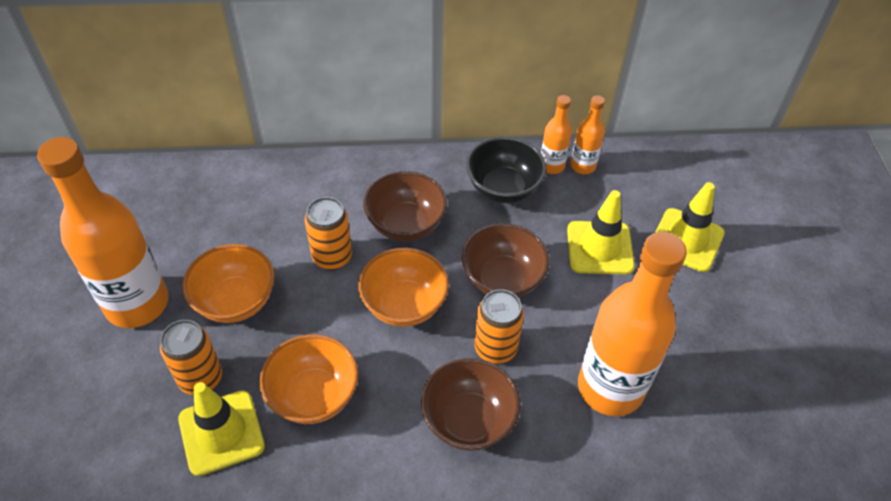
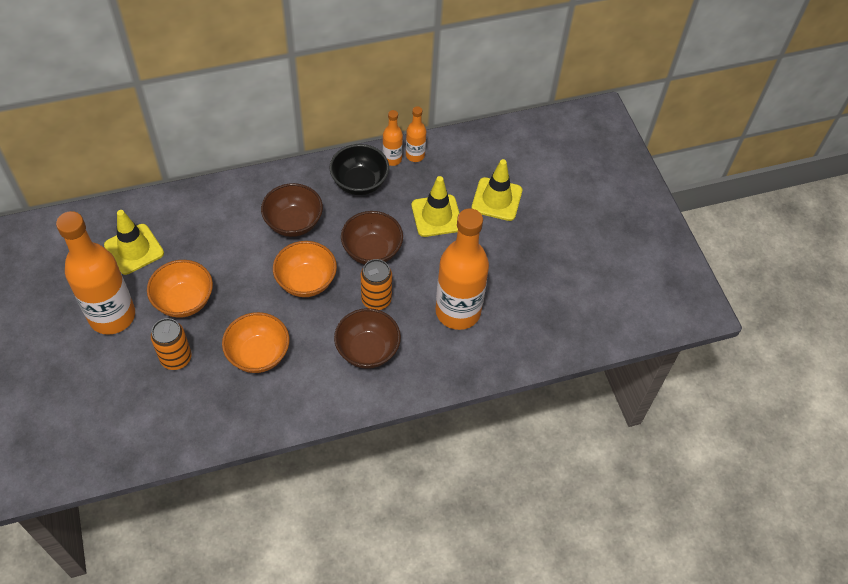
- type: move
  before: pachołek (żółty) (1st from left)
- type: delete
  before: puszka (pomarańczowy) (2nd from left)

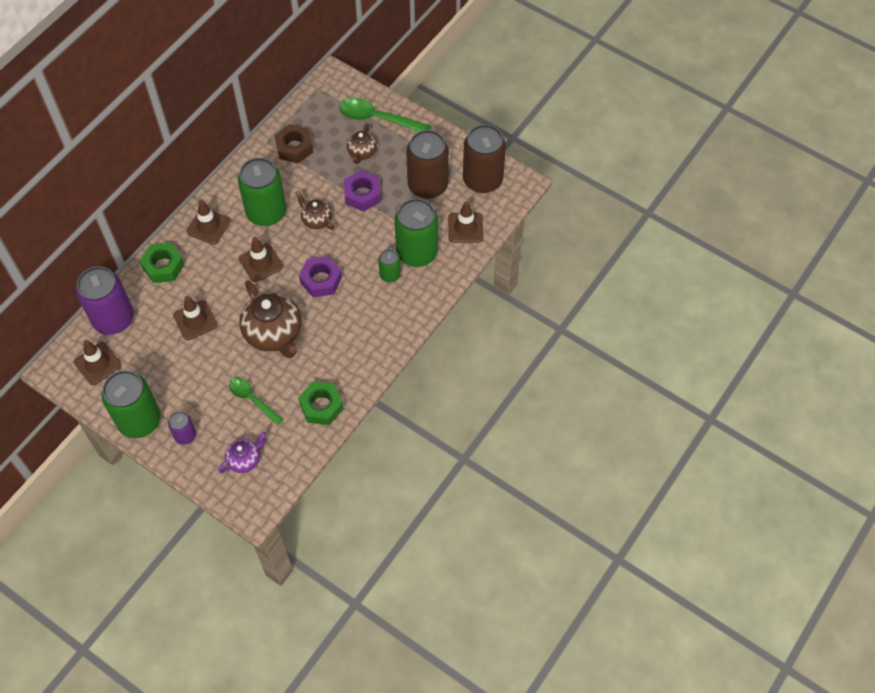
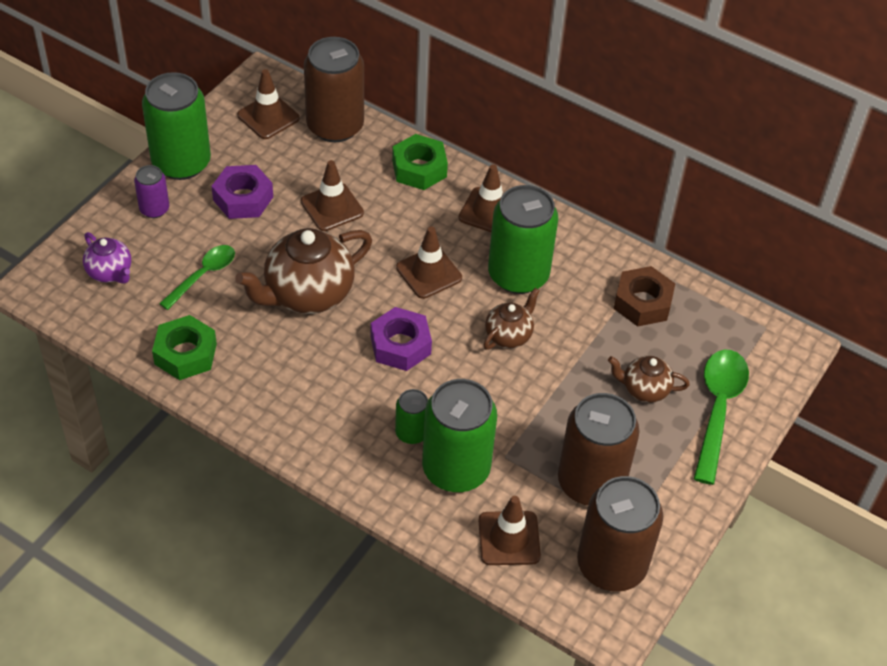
- type: recolor
  before: puszka (fioletowy) (1st from left)
  after: puszka (brązowy) (1st from left)
- type: move
  before: nakrętka (fioletowy) (2nd from left in the first image)
  after: nakrętka (fioletowy) (1st from left)

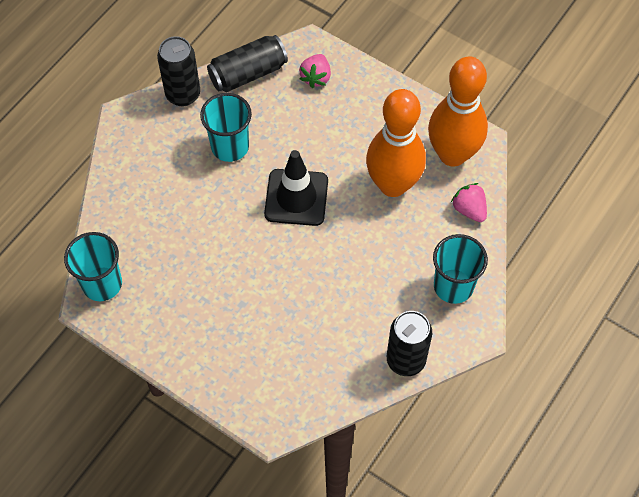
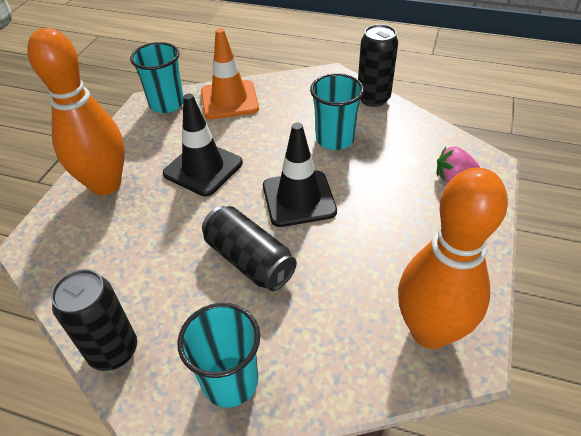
- type: move
  before: puszka (czarny) (2nd from left)
- type: move
  before: kręgiel (pomarańczowy) (1st from left)
- type: delete
  before: truskawka (różowy) (2nd from left)
- type: insert
  after: pachołek (czarny) (1st from left)
- type: insert
  after: pachołek (pomarańczowy)

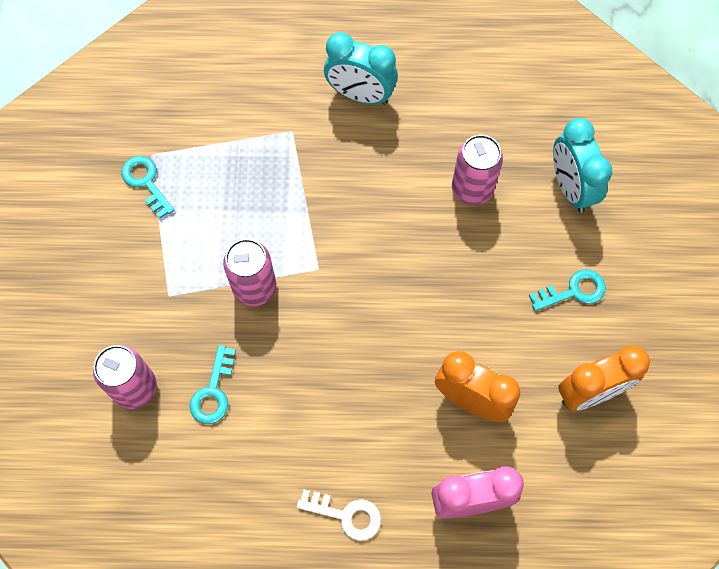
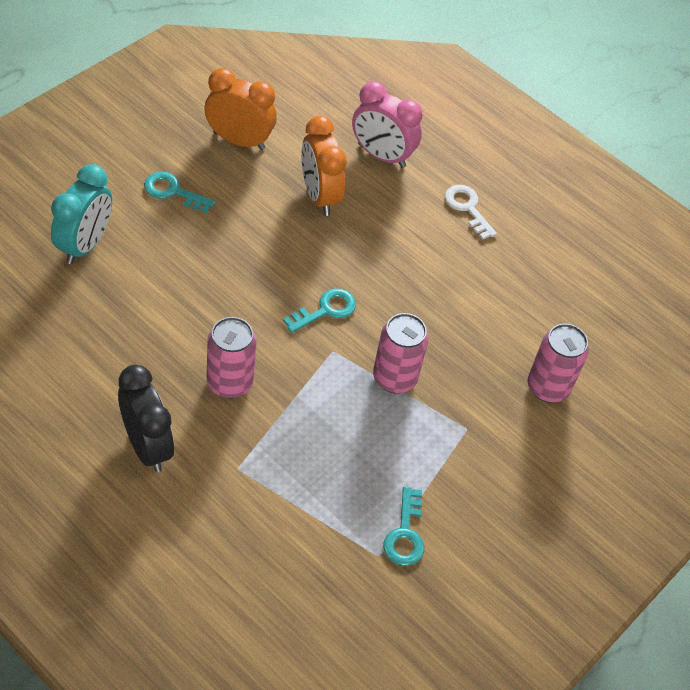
- type: move
  before: klucz (turkusowy) (2nd from left)
- type: recolor
  before: budzik (turkusowy) (1st from left)
  after: budzik (czarny)
- type: move
  before: puszka (różowy) (3rd from left in the first image)
  after: puszka (różowy) (1st from left)

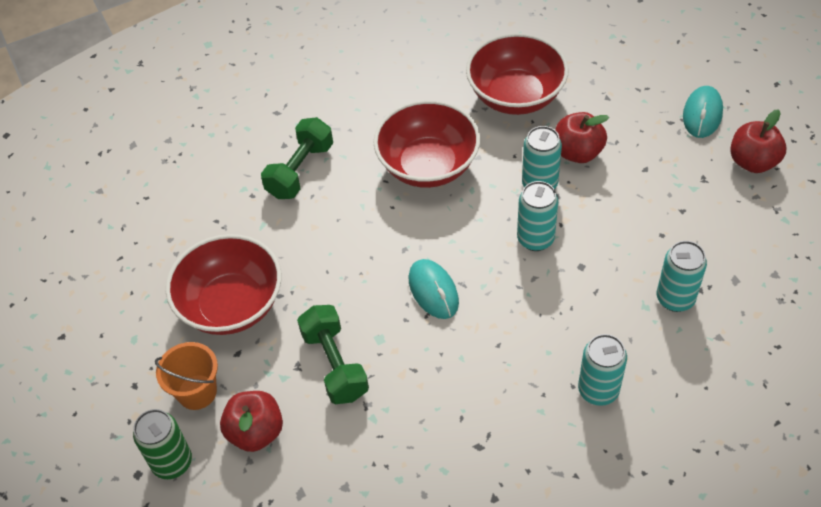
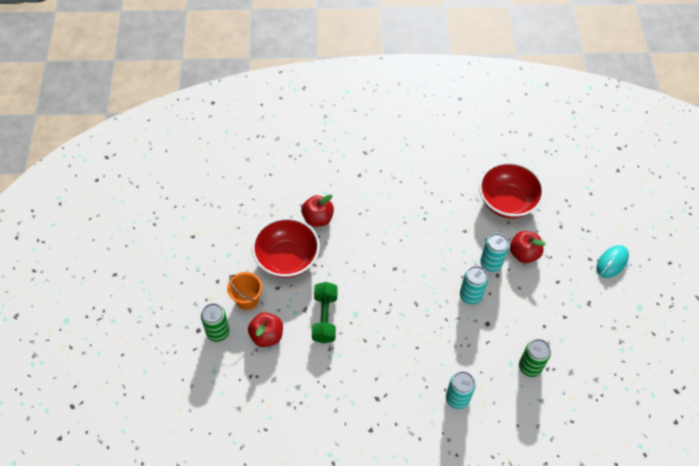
- type: delete
  before: hantel (zielony) (1st from left)
- type: delete
  before: miska (czerwony) (2nd from left)
- type: delete
  before: myszka (turkusowy) (1st from left)
- type: recolor
  before: puszka (turkusowy) (4th from left)
  after: puszka (zielony) (2nd from left)
- type: move
  before: jabłko (czerwony) (3rd from left in the first image)
  after: jabłko (czerwony) (2nd from left)

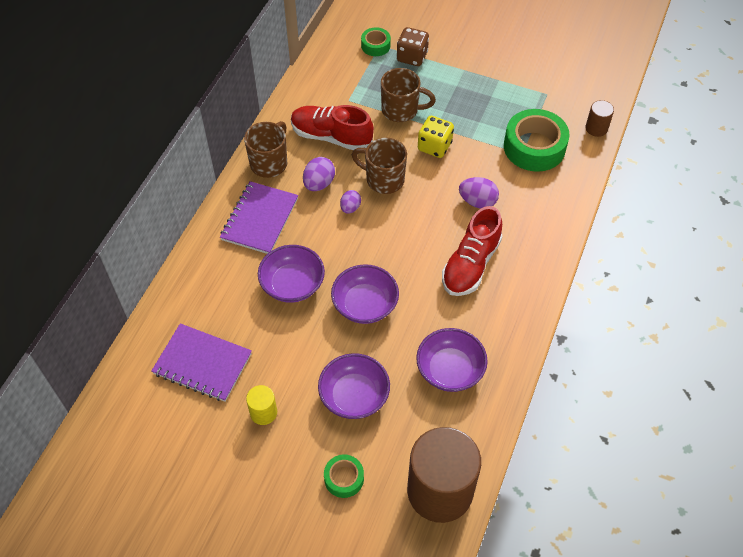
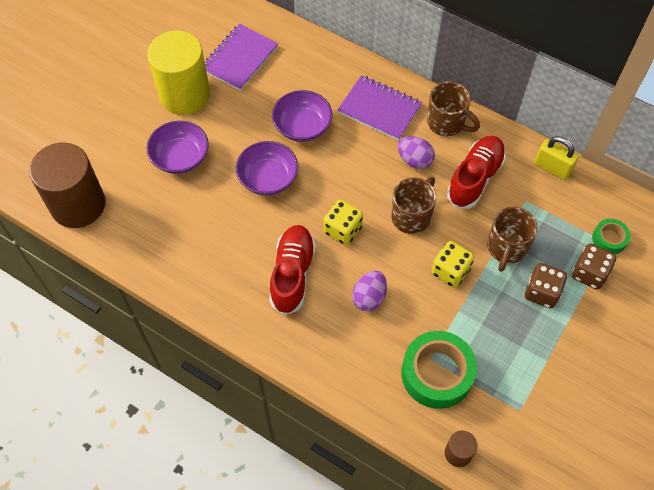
- type: resize
  before: walec (żółty)
  scale: 2.3
- type: delete
  before: taśma klejąca (zielony) (1st from left)
- type: delete
  before: jajko (fioletowy) (2nd from left)
- type: delete
  before: miska (fioletowy) (4th from left)
- type: rotate
  before: but (czerwony) (2nd from left in the first image)
  turn: 60
- type: insert
  after: kostka do gry (żółty) (1st from left)
- type: insert
  after: kostka do gry (brązowy) (1st from left)
- type: insert
  after: kłódka (żółty)

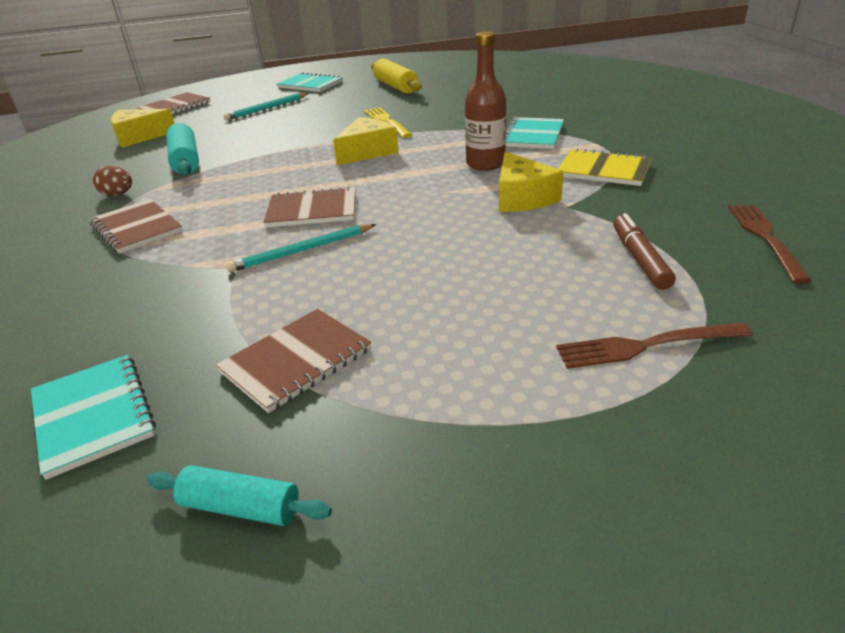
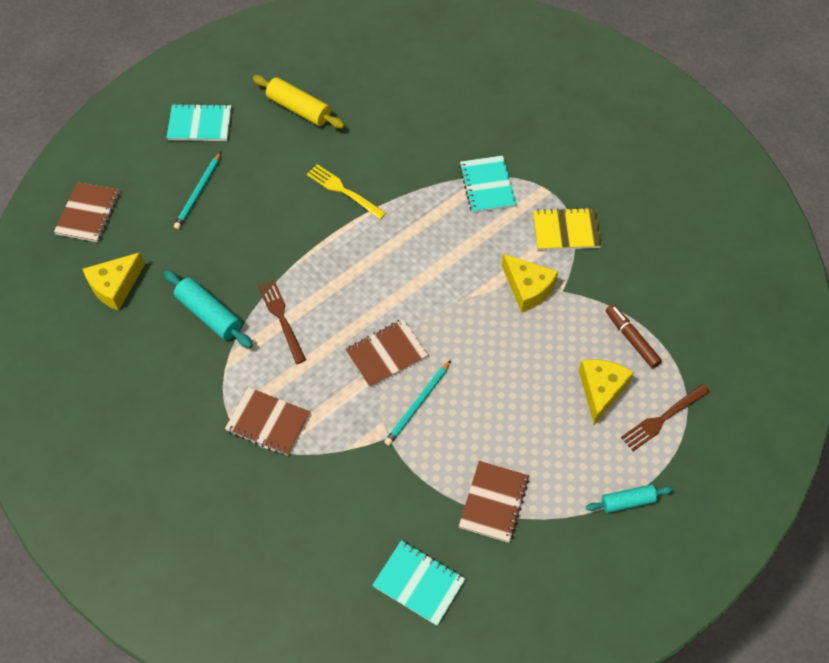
- type: delete
  before: jajko (brązowy)
- type: move
  before: wałek do ciasta (turkusowy) (2nd from left)
- type: move
  before: ser (żółty) (2nd from left in the first image)
  after: ser (żółty) (3rd from left)
- type: delete
  before: butelka (brązowy)
- type: move
  before: widelec (brązowy) (2nd from left in the first image)
  after: widelec (brązowy) (1st from left)

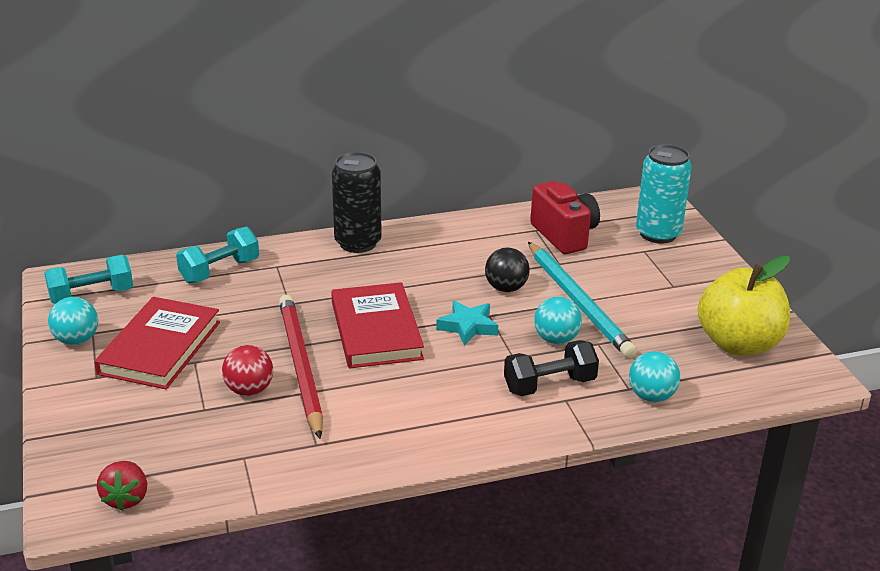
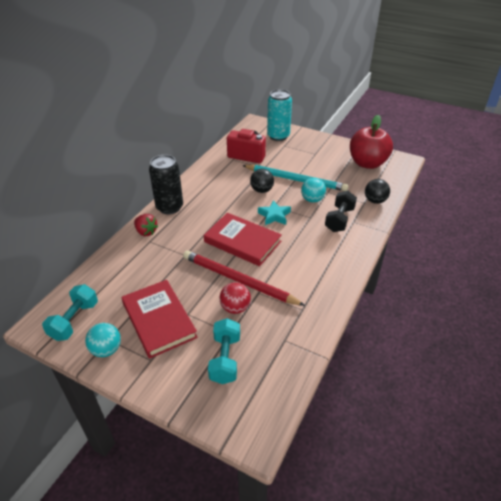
- type: move
  before: truskawka (czerwony)
- type: move
  before: hantel (turkusowy) (2nd from left)
- type: recolor
  before: piłka (turkusowy) (3rd from left)
  after: piłka (czarny) (2nd from left)
- type: recolor
  before: jabłko (żółty)
  after: jabłko (czerwony)

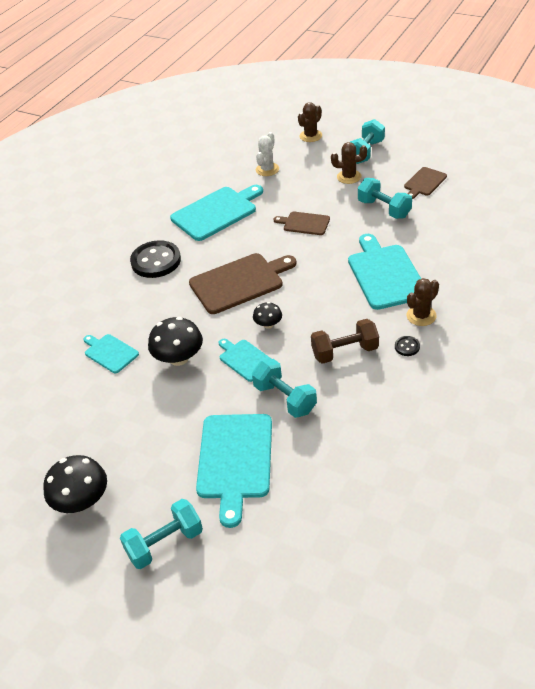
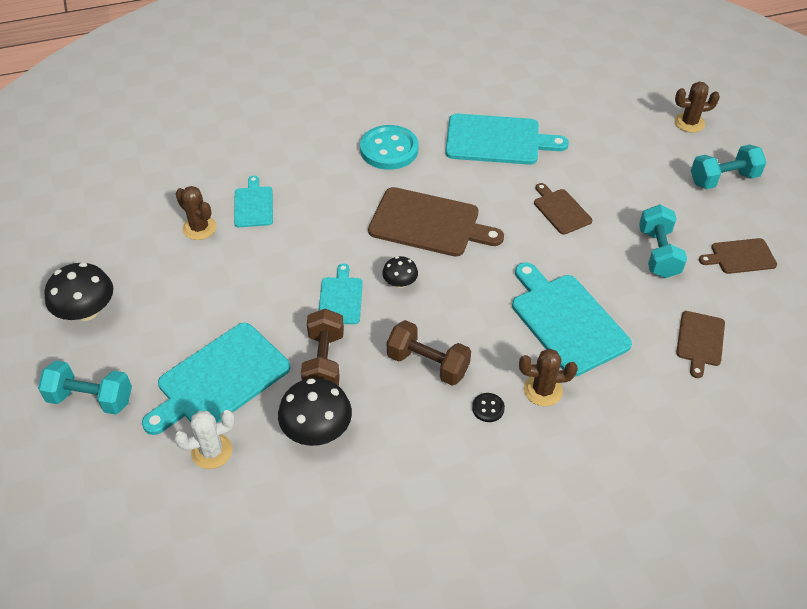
- type: recolor
  before: guzik (czarny) (1st from left)
  after: guzik (turkusowy)
- type: move
  before: grzyb (czarny) (2nd from left)
- type: recolor
  before: hantel (turkusowy) (2nd from left)
  after: hantel (brązowy) (1st from left)
- type: move
  before: kaktus (biały)
- type: move
  before: kaktus (brązowy) (2nd from left in the first image)
  after: kaktus (brązowy) (1st from left)
- type: rotate
  before: deska do krojenia (turkusowy) (5th from left)
  turn: -60
- type: insert
  after: deska do krojenia (brązowy) (3rd from left)

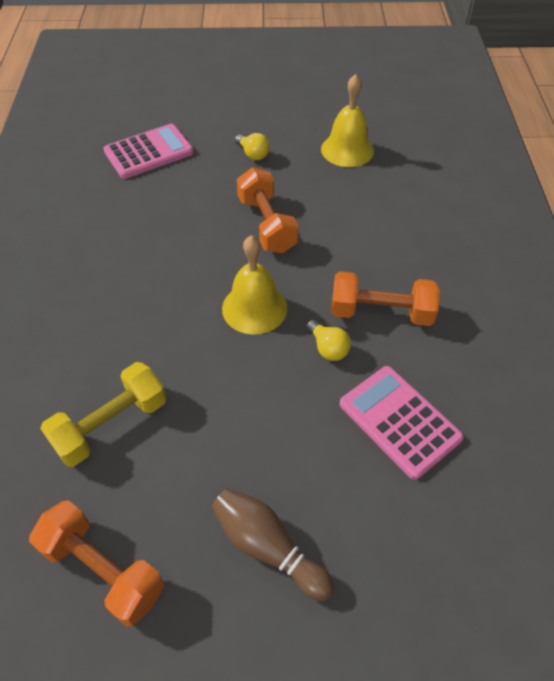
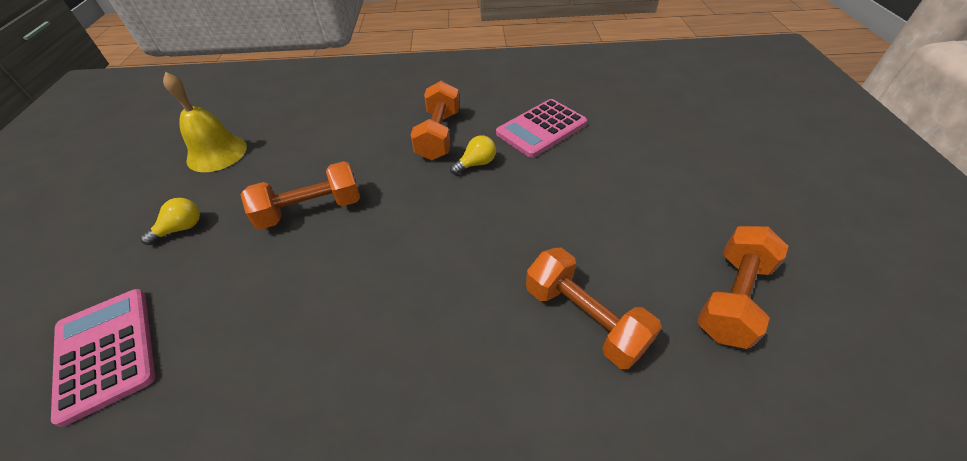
- type: recolor
  before: hantel (żółty)
  after: hantel (pomarańczowy) (3rd from left)
- type: delete
  before: kręgiel (brązowy)
- type: delete
  before: dzwonek (żółty) (1st from left)

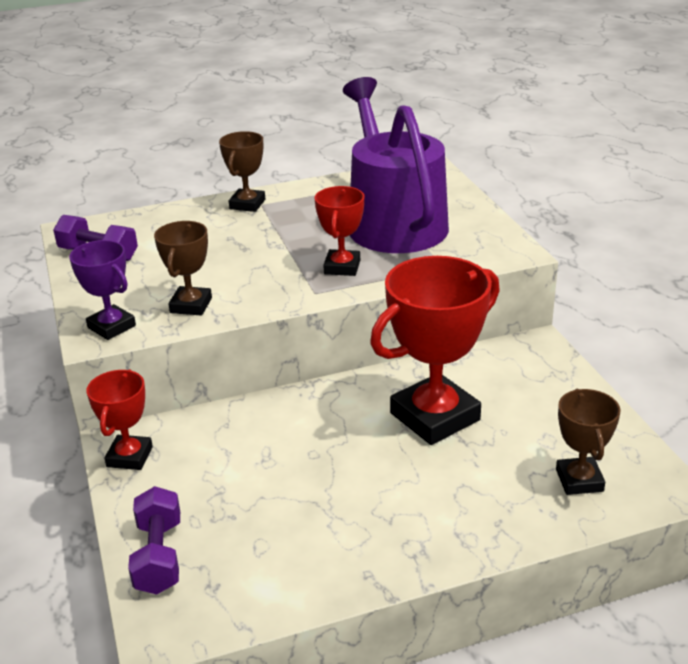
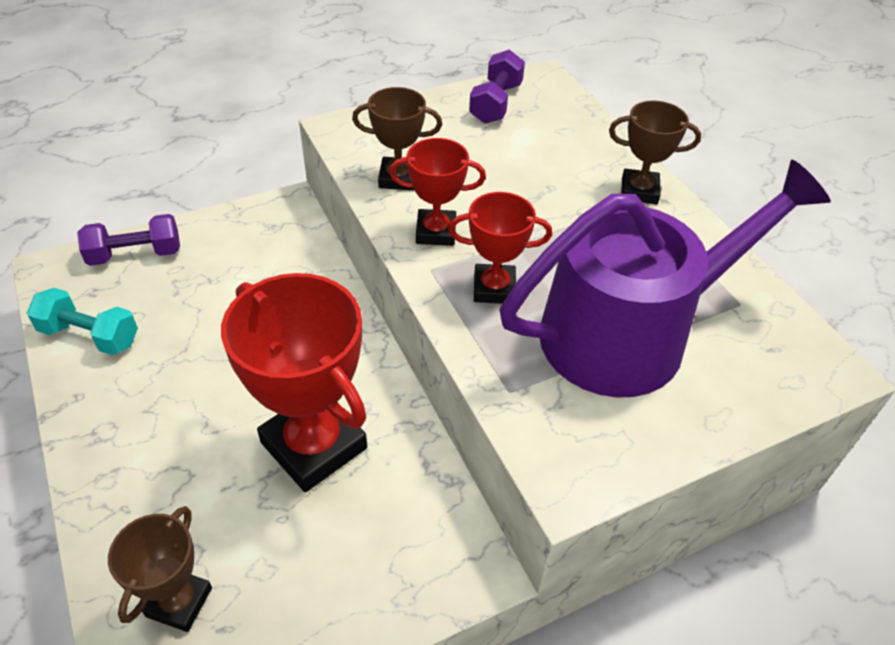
- type: delete
  before: puchar (fioletowy)
- type: move
  before: puchar (czerwony) (1st from left in the first image)
  after: puchar (czerwony) (2nd from left)
- type: rotate
  before: puchar (brązowy) (3rd from left in the first image)
  turn: -60
- type: insert
  after: hantel (turkusowy)

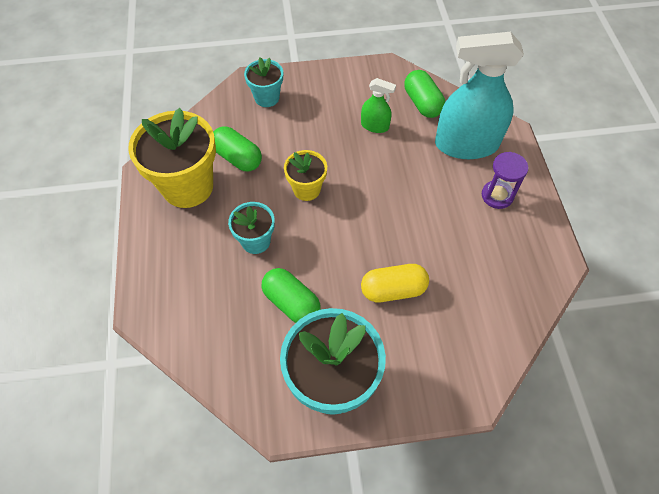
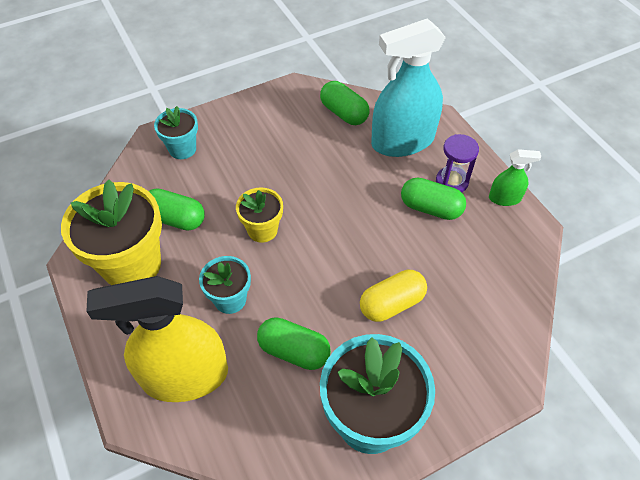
- type: move
  before: spryskiwacz (zielony)
- type: insert
  after: spryskiwacz (żółty)
- type: insert
  after: kapsułka (zielony) (4th from left)

